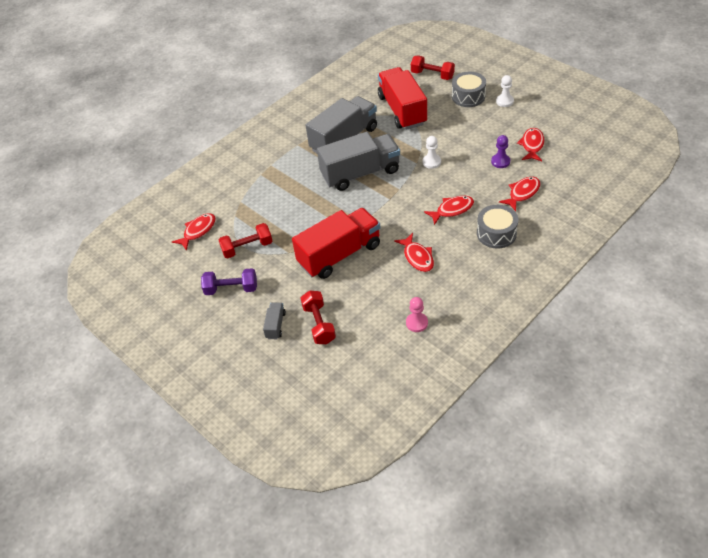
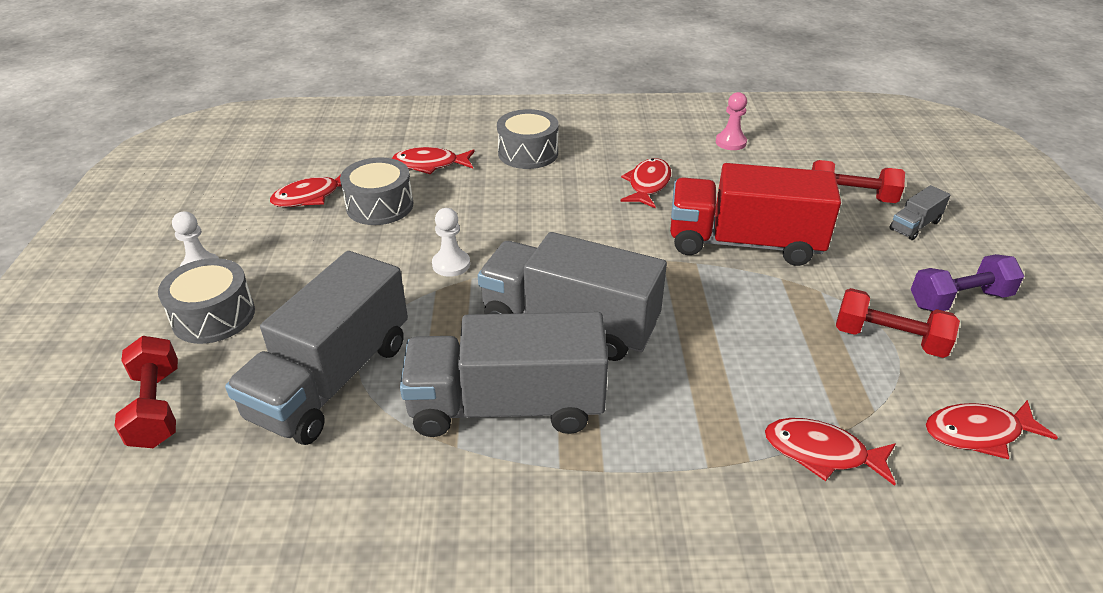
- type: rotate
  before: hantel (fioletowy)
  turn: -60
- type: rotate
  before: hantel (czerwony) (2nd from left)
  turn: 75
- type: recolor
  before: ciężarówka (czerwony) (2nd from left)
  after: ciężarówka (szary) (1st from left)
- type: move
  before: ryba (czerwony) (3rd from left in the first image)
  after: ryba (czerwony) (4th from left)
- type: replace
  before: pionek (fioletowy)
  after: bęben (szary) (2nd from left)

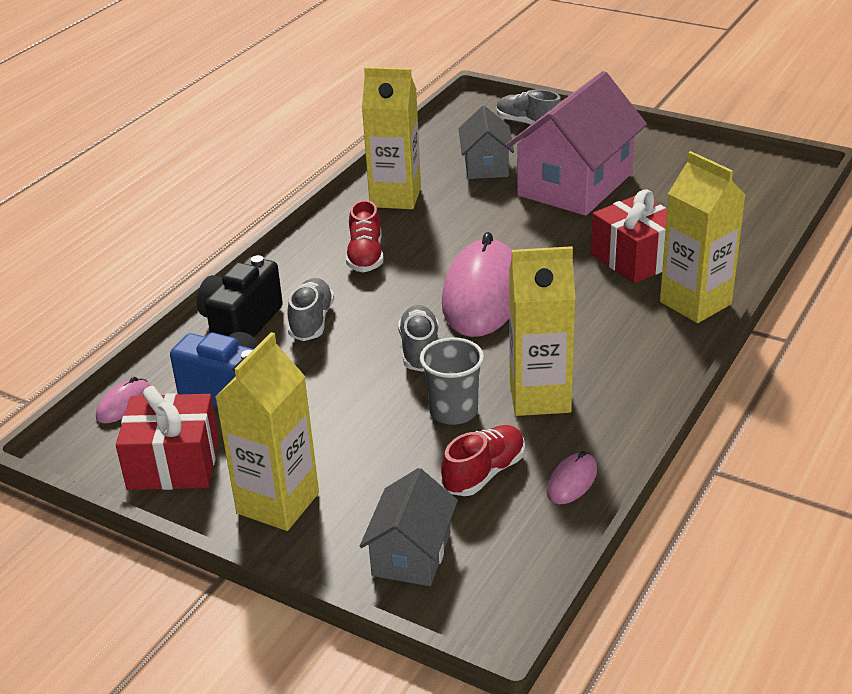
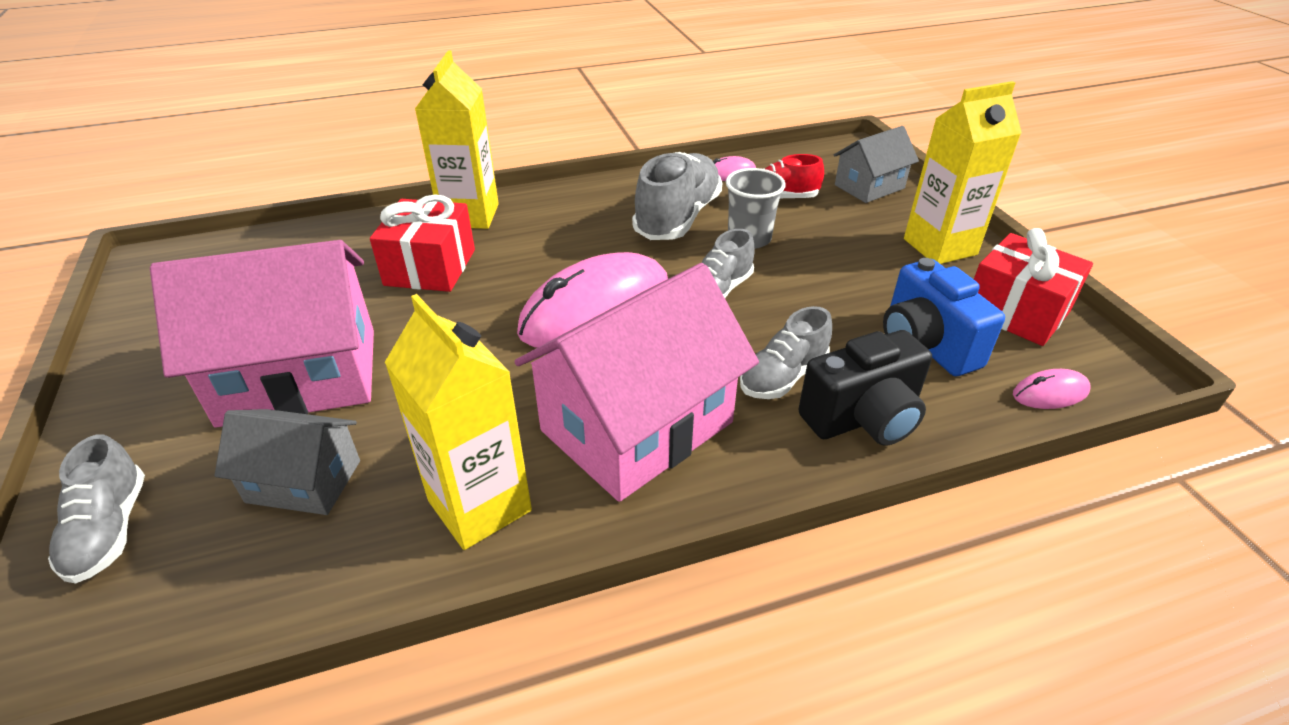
- type: replace
  before: but (czerwony) (1st from left)
  after: domek (różowy) (2nd from left)
- type: rotate
  before: domek (szary) (2nd from left in the first image)
  turn: 60
- type: replace
  before: karton mleka (żółty) (3rd from left)
  after: but (szary) (2nd from left)

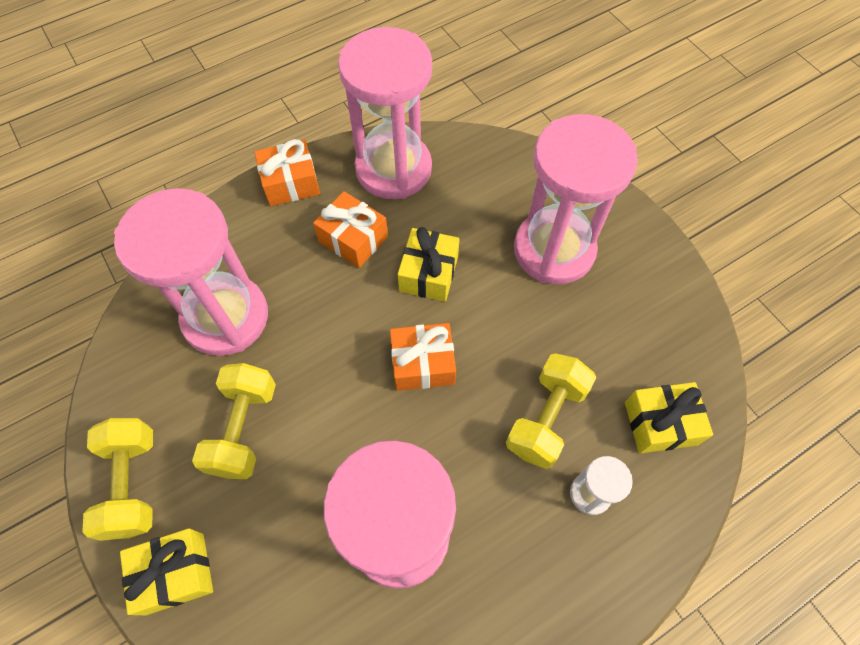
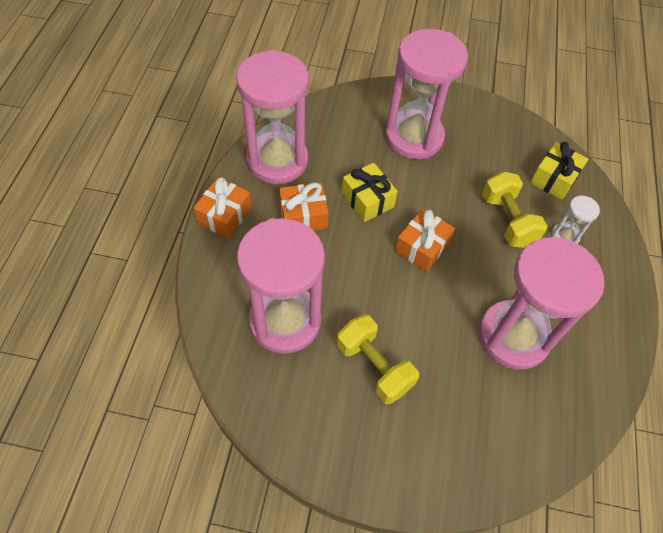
- type: delete
  before: hantel (żółty) (1st from left)
- type: delete
  before: prezent (żółty) (1st from left)

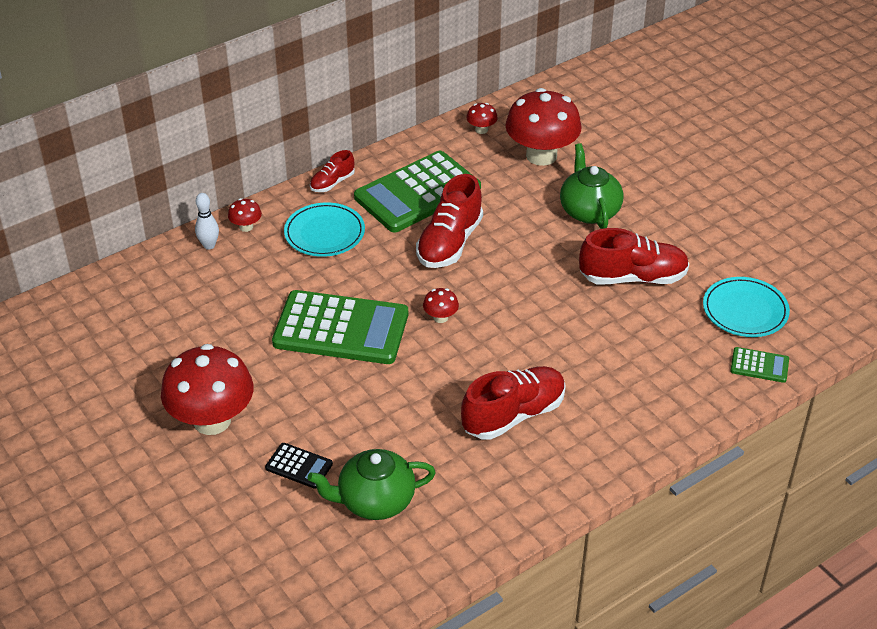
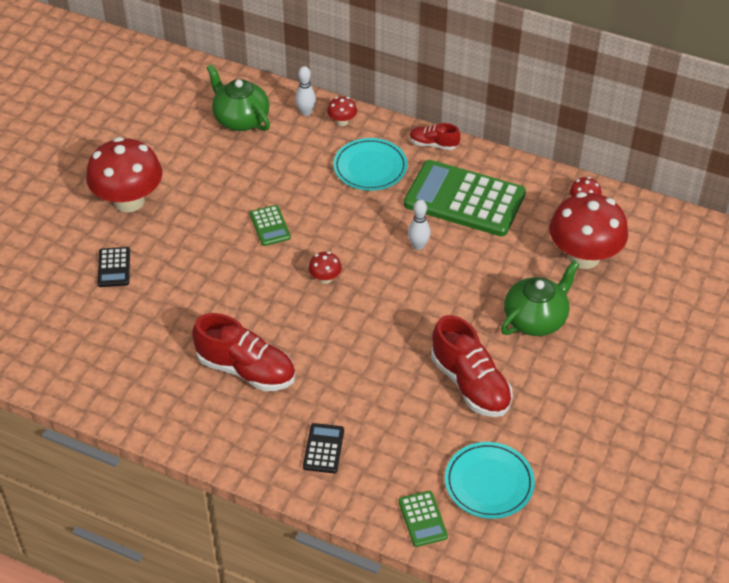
- type: resize
  before: kalkulator (zielony) (1st from left)
  scale: 0.43
- type: move
  before: imbryk (zielony) (1st from left)
- type: replace
  before: but (czerwony) (2nd from left)
  after: kręgiel (biały) (2nd from left)
- type: insert
  after: kalkulator (czarny) (2nd from left)

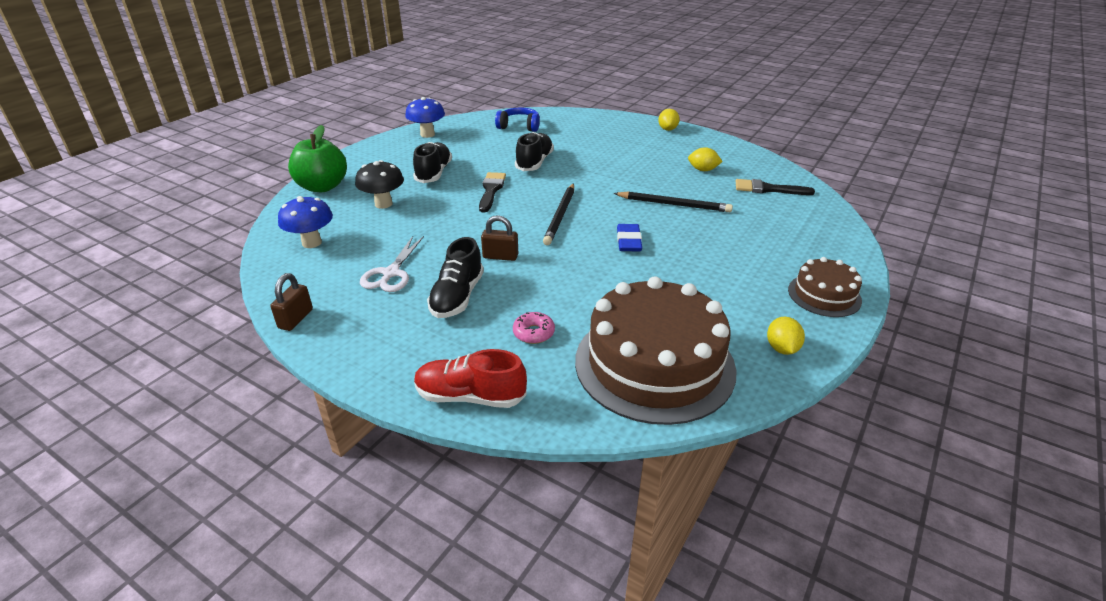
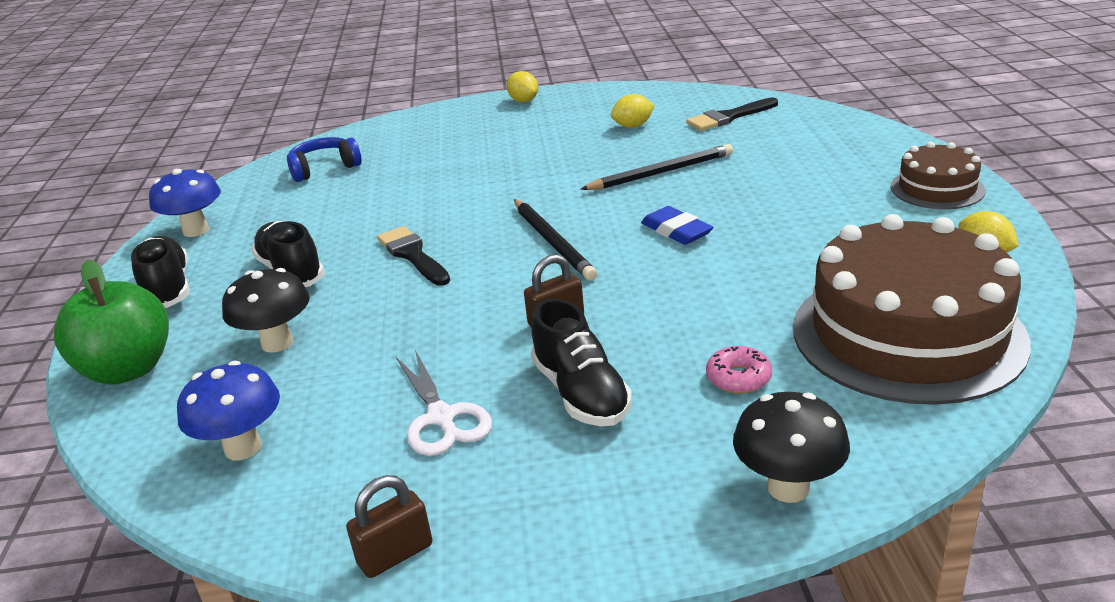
- type: rotate
  before: kłódka (brązowy) (1st from left)
  turn: 75
- type: replace
  before: but (czerwony)
  after: grzyb (czarny) (2nd from left)
- type: move
  before: but (czarny) (3rd from left in the first image)
  after: but (czarny) (1st from left)

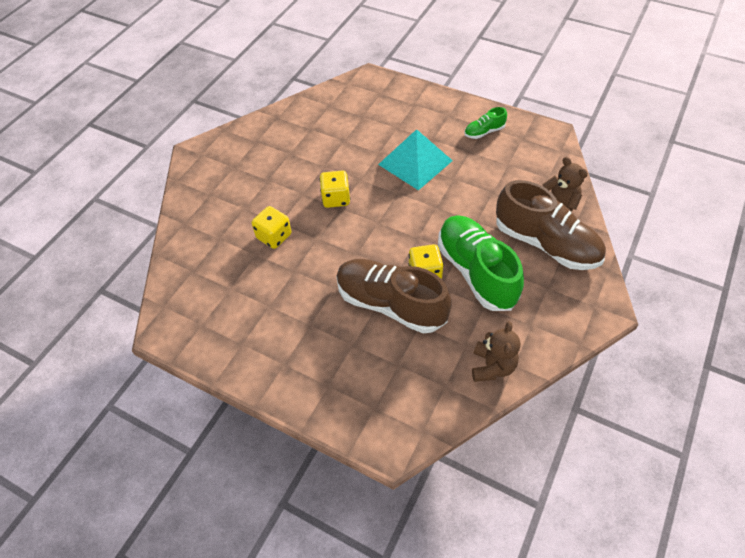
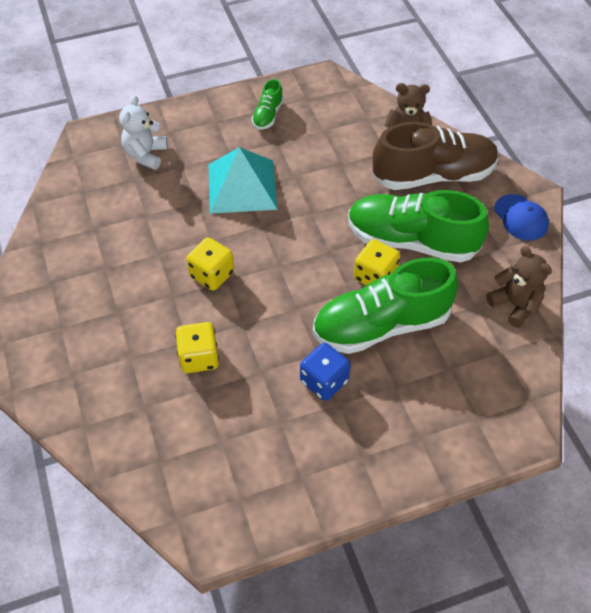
- type: recolor
  before: but (brązowy) (1st from left)
  after: but (zielony) (2nd from left)
- type: insert
  after: miś (biały)
- type: insert
  after: kostka do gry (niebieski)
- type: insert
  after: czapka (niebieski)

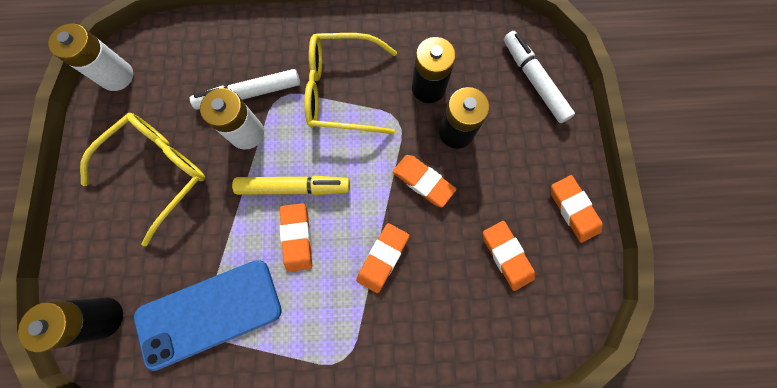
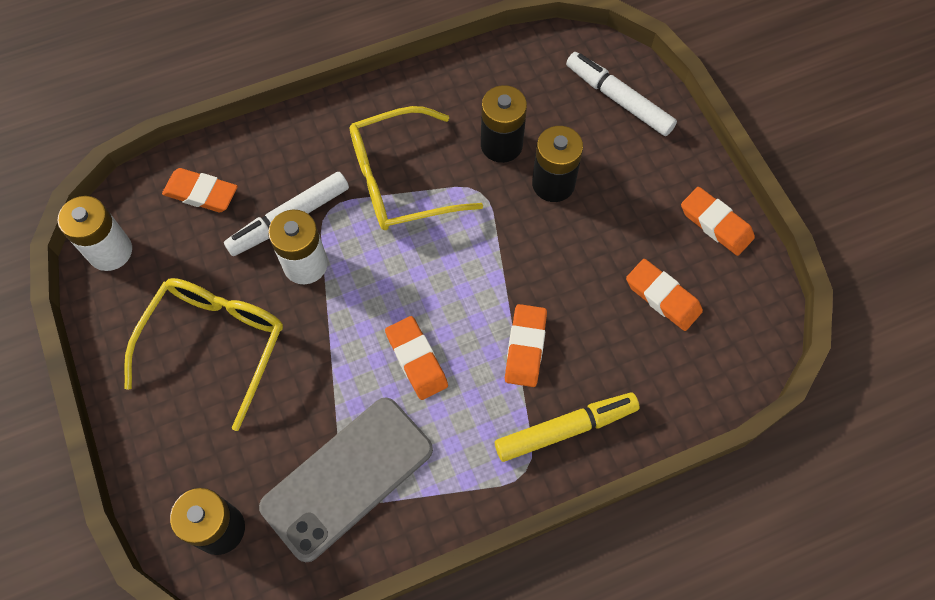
- type: recolor
  before: telefon (niebieski)
  after: telefon (szary)
- type: move
  before: flamaster (żółty)
- type: move
  before: gumka do mazania (pomarańczowy) (3rd from left in the first image)
  after: gumka do mazania (pomarańczowy) (1st from left)

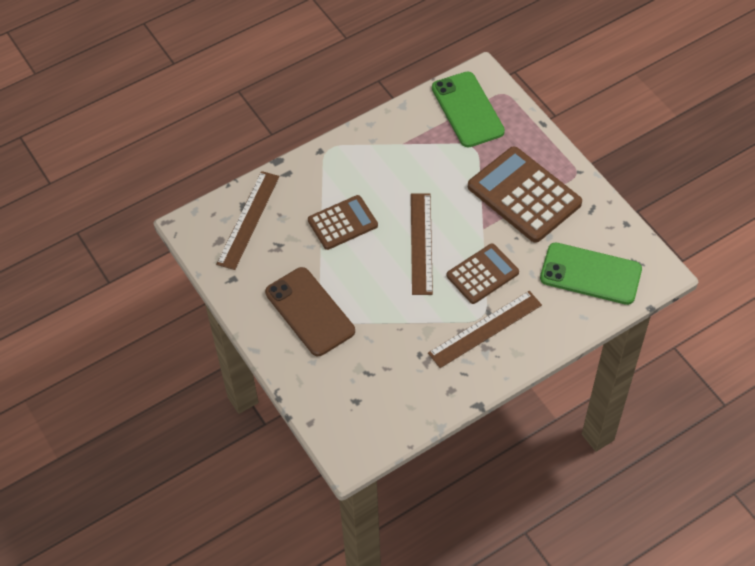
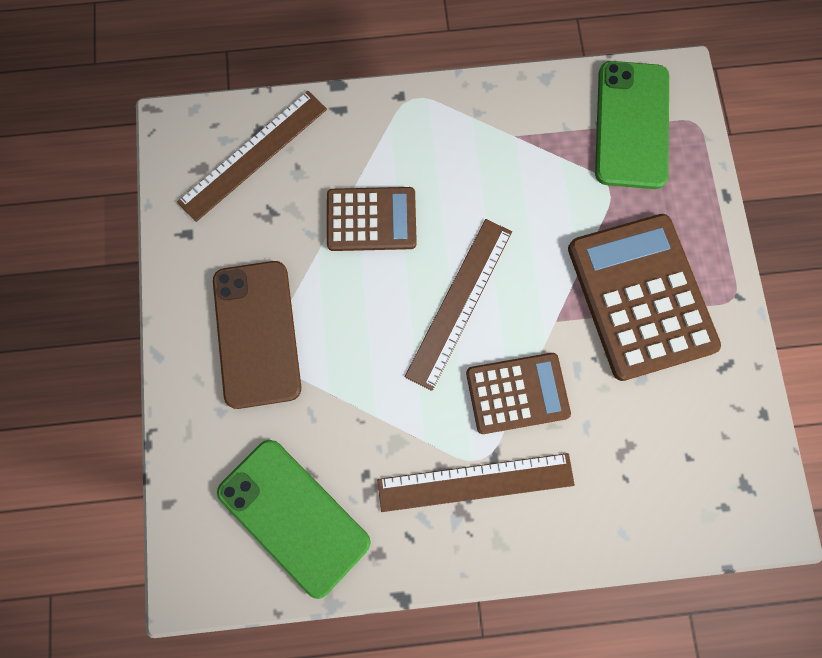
- type: move
  before: telefon (zielony) (2nd from left in the first image)
  after: telefon (zielony) (1st from left)

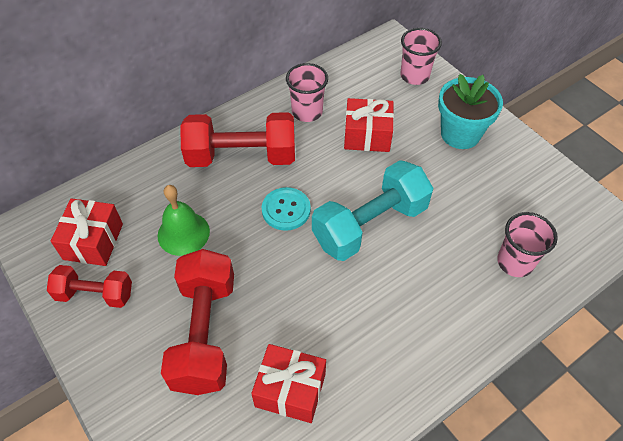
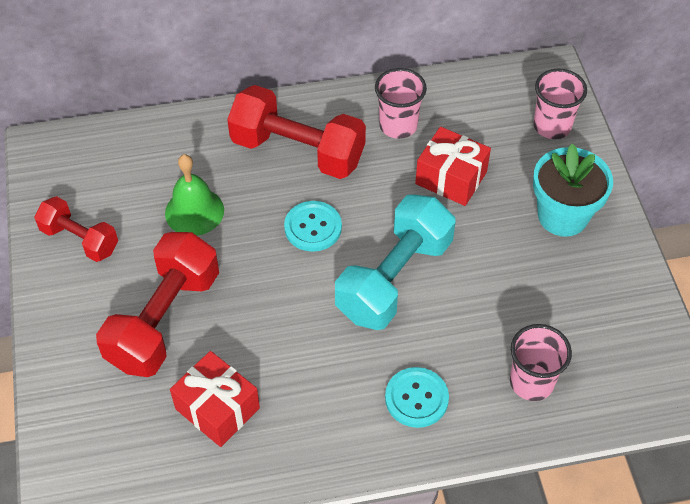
- type: delete
  before: prezent (czerwony) (1st from left)
- type: rotate
  before: hantel (turkusowy)
  turn: -45
- type: insert
  after: guzik (turkusowy) (2nd from left)

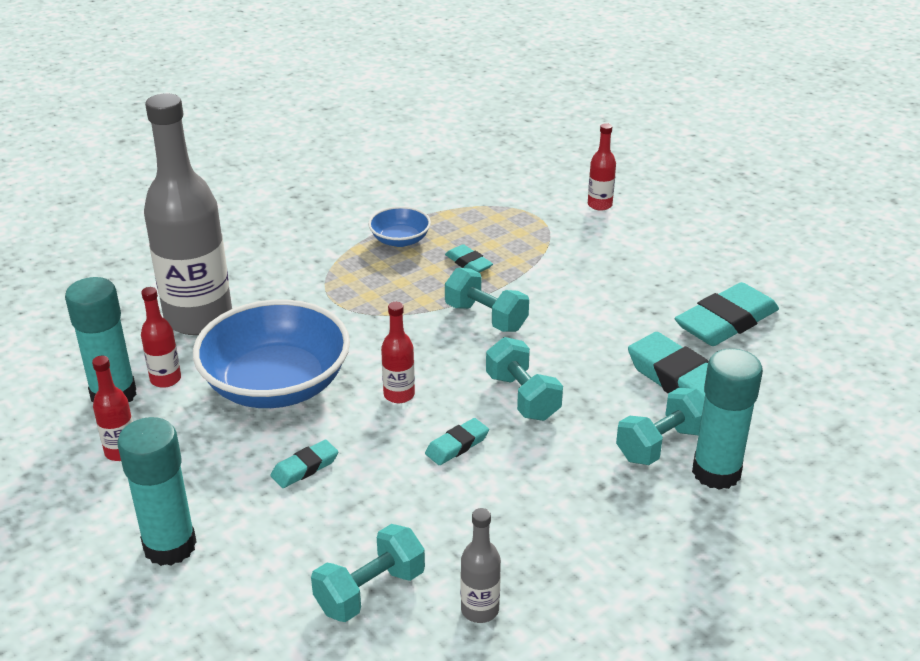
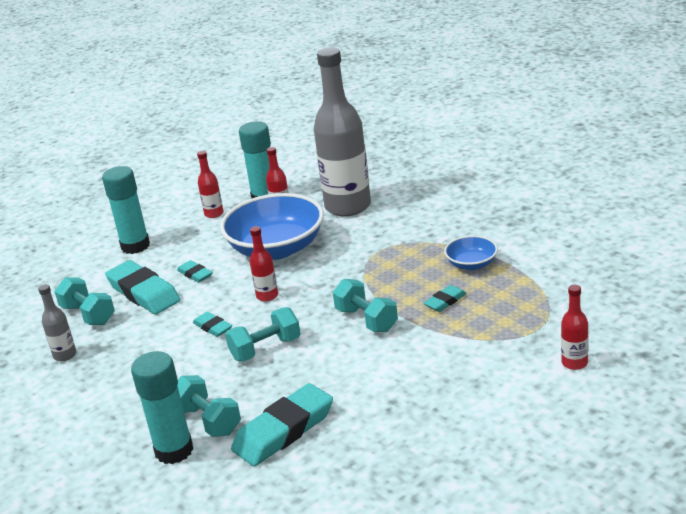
- type: rotate
  before: hantel (turkusowy) (2nd from left in the first image)
  turn: -75
- type: move
  before: gumka do mazania (turkusowy) (5th from left in the first image)
  after: gumka do mazania (turkusowy) (1st from left)

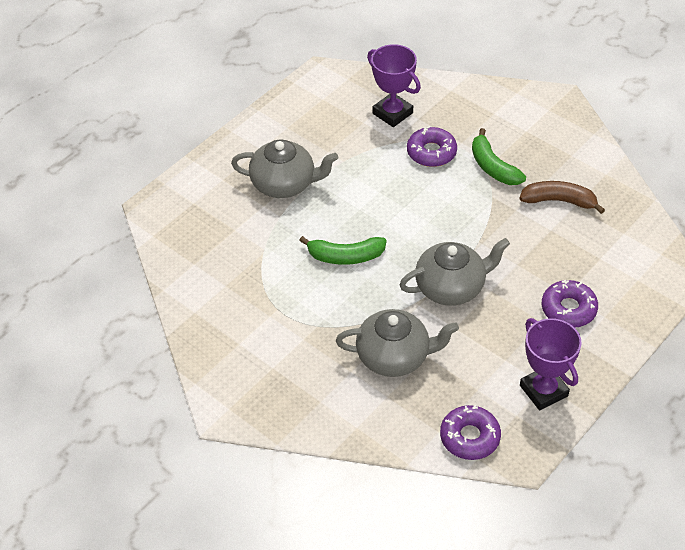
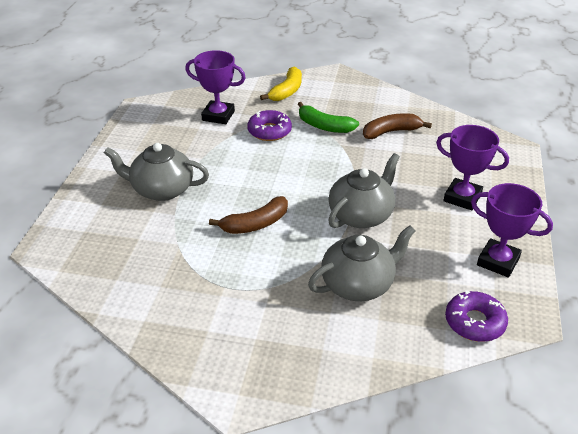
- type: rotate
  before: imbryk (szary) (1st from left)
  turn: -150
- type: recolor
  before: banan (zielony) (1st from left)
  after: banan (brązowy) (1st from left)
- type: replace
  before: donut (fioletowy) (3rd from left)
  after: puchar (fioletowy) (2nd from left)
- type: insert
  after: banan (żółty)

